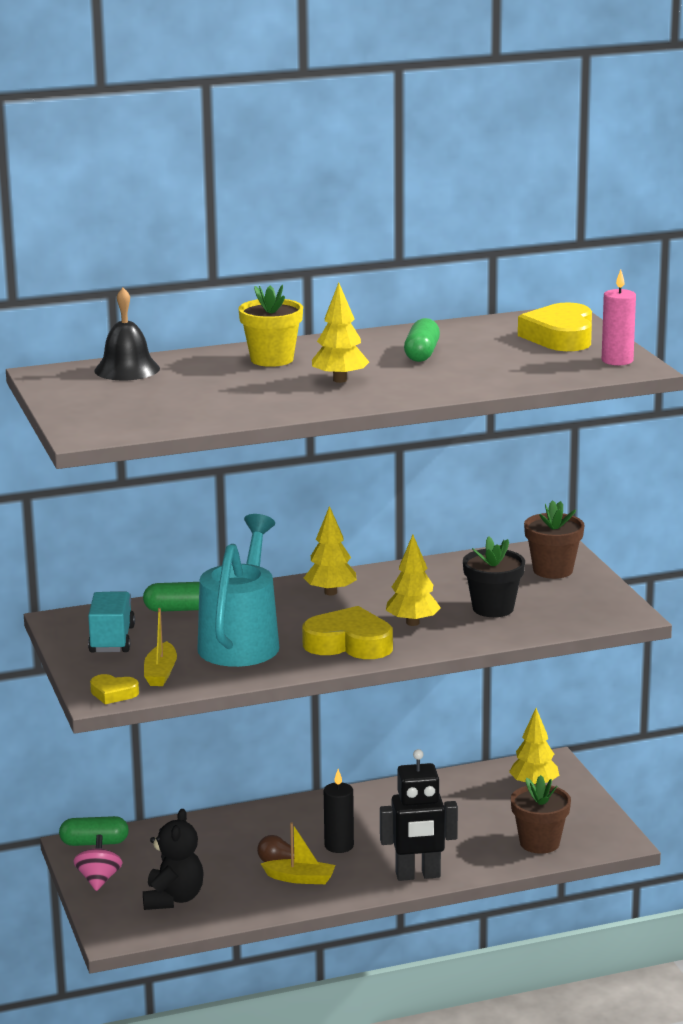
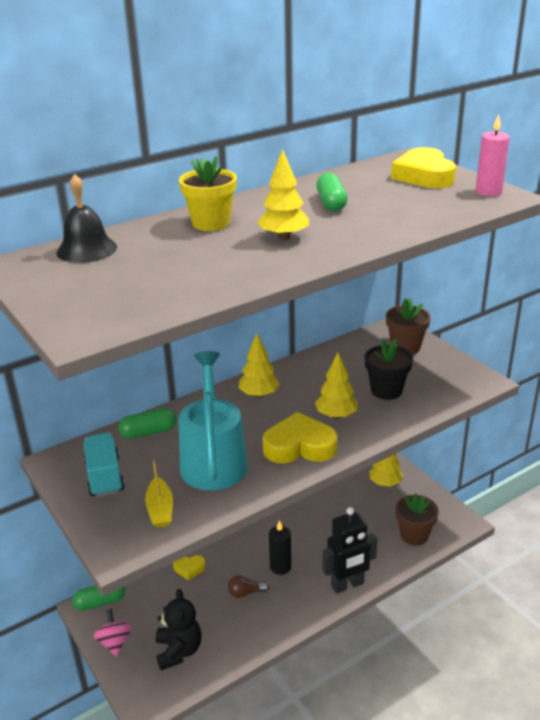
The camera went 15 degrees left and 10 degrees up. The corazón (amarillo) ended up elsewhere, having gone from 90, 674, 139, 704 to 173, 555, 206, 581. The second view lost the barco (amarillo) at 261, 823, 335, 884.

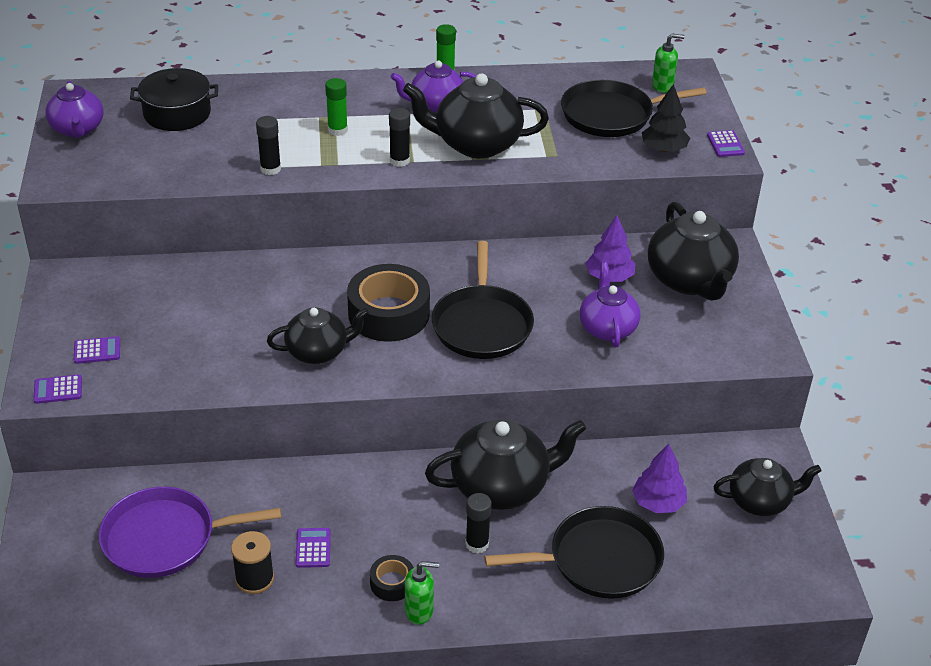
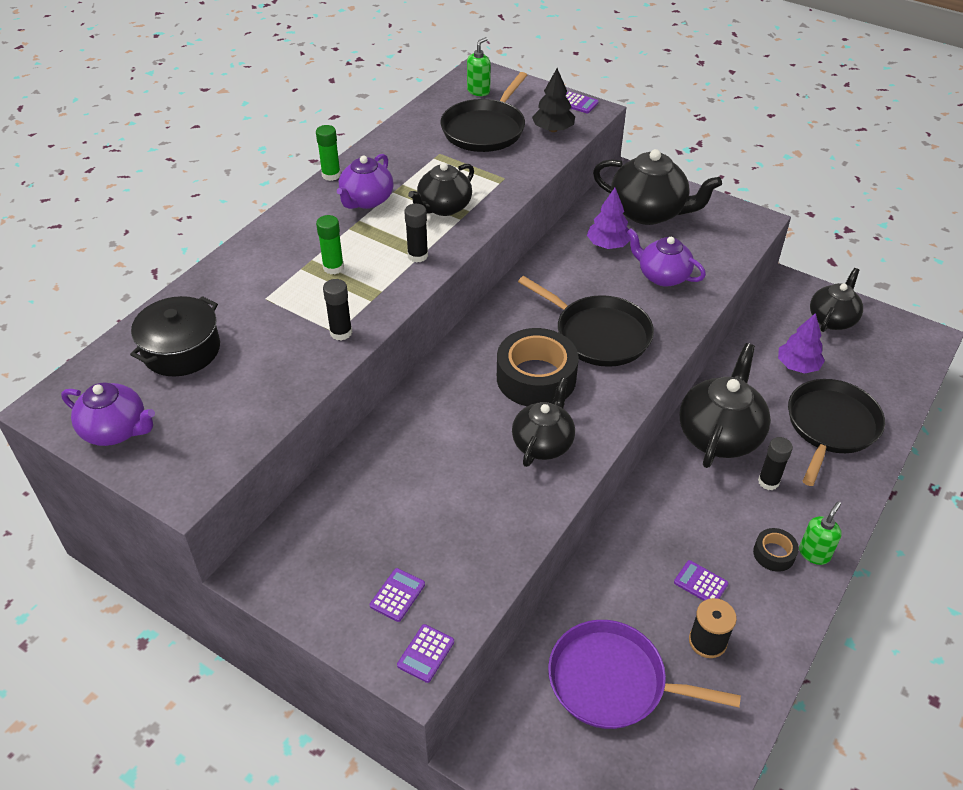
The camera went 50 degrees left and 5 degrees up. The size of the tetera (negro) at 403, 73, 549, 158 changed by a factor of 0.65. The sartén (morado) at 99, 487, 281, 578 ended up facing another way, 75 degrees clockwise from before.

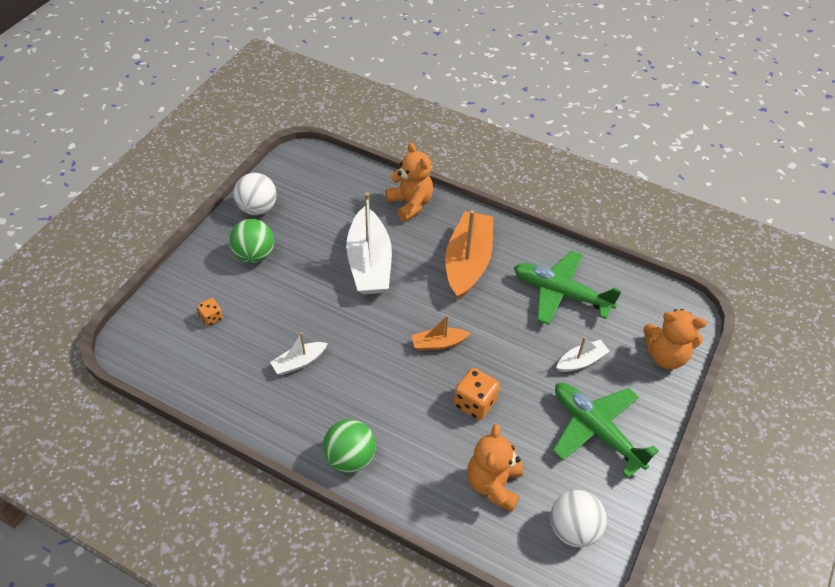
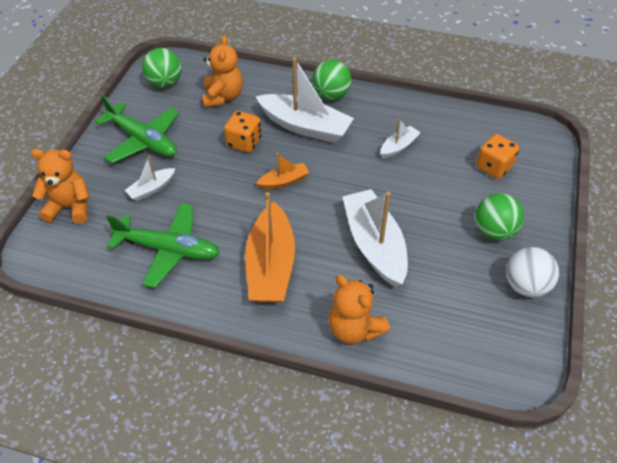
The camera went 170 degrees right and 0 degrees up. What was the pelota (blanco) at 550, 490, 607, 547 turned into the pelota (verde) at 142, 48, 182, 88. The second view gained the barco (blanco) at 256, 57, 354, 143. The size of the dado (naranja) at 197, 298, 223, 326 changed by a factor of 1.70.

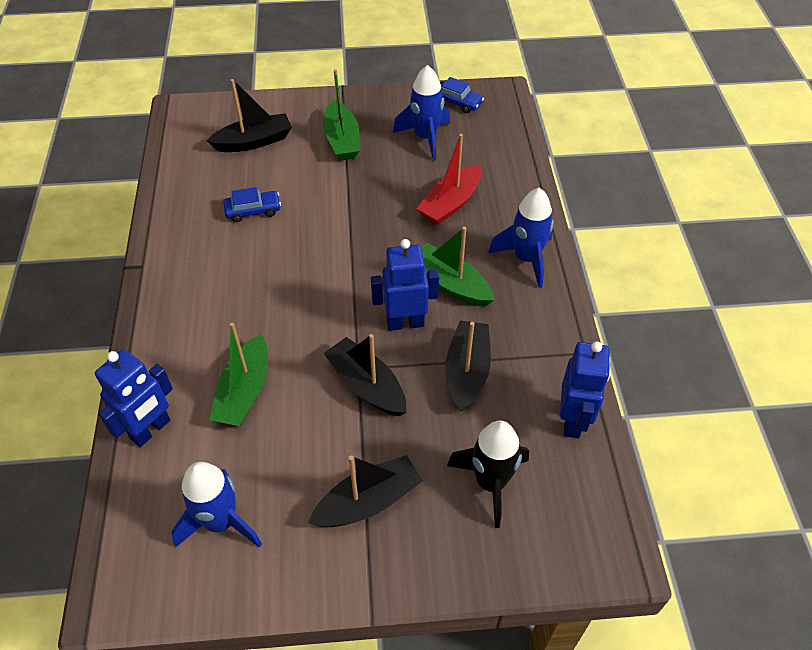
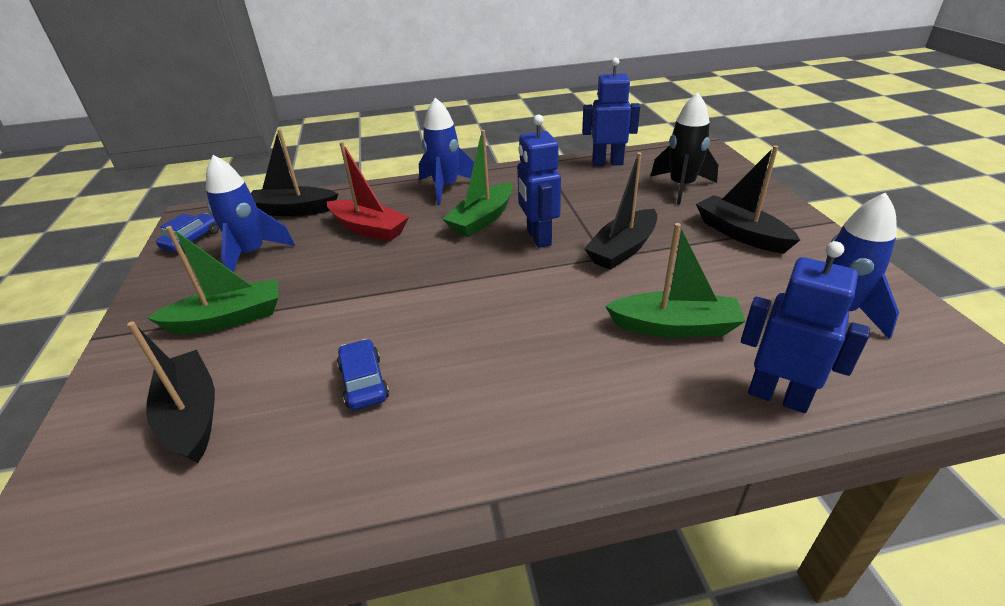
The camera went 95 degrees left and 15 degrees down. The barco (negro) ended up elsewhere, having gone from 445, 320, 491, 412 to 251, 129, 338, 216.

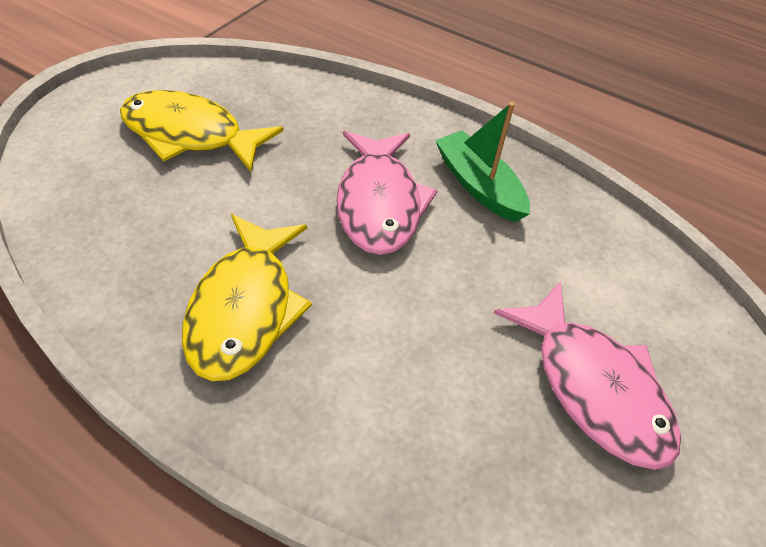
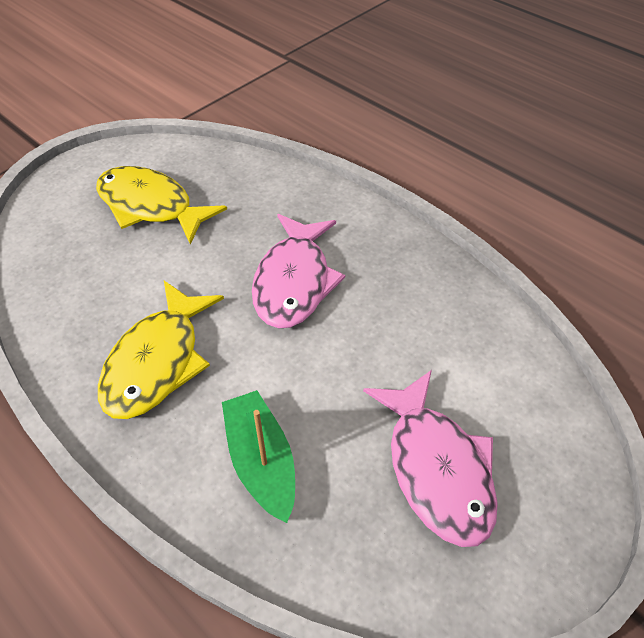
The camera went 15 degrees right and 0 degrees up. The barco (verde) ended up elsewhere, having gone from 435, 102, 530, 222 to 222, 390, 295, 523.

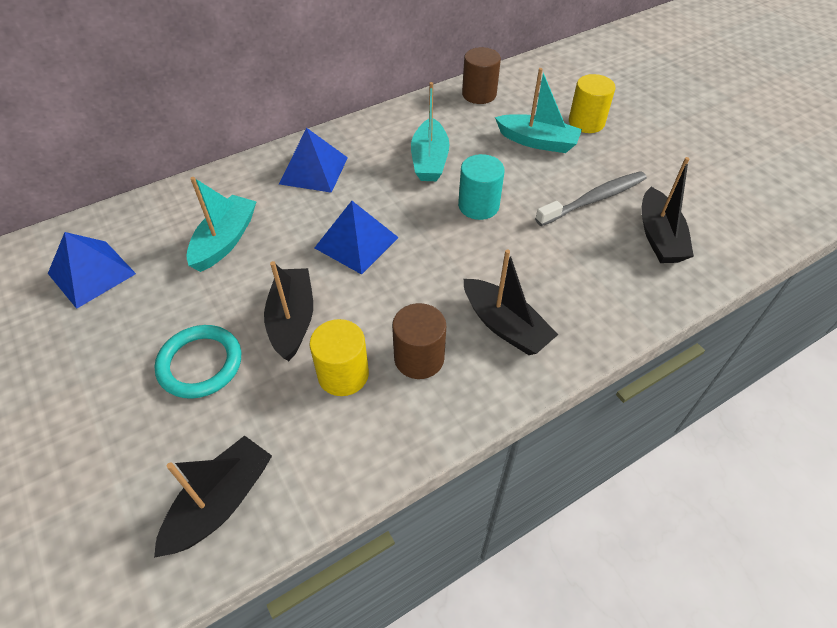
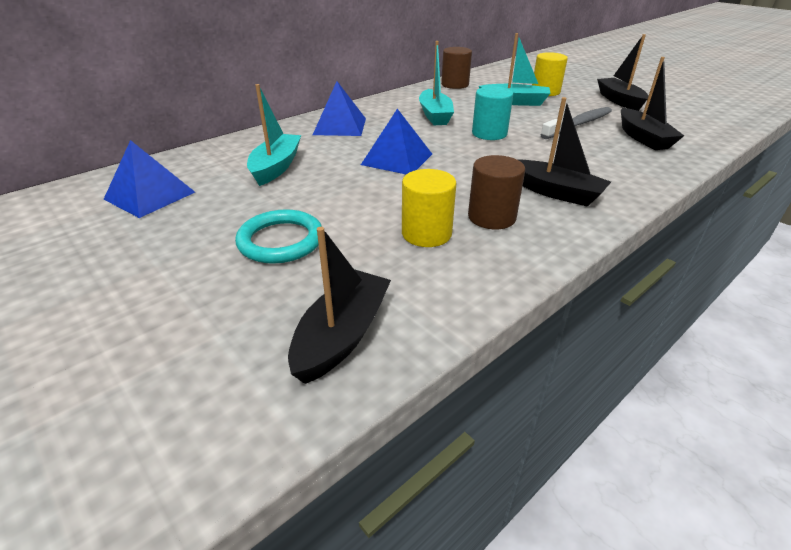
The camera went 10 degrees left and 15 degrees down. The barco (negro) ended up elsewhere, having gone from 264, 261, 313, 361 to 597, 34, 649, 111.

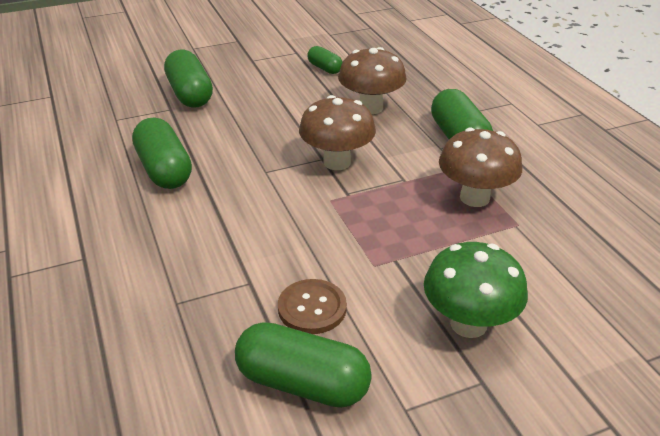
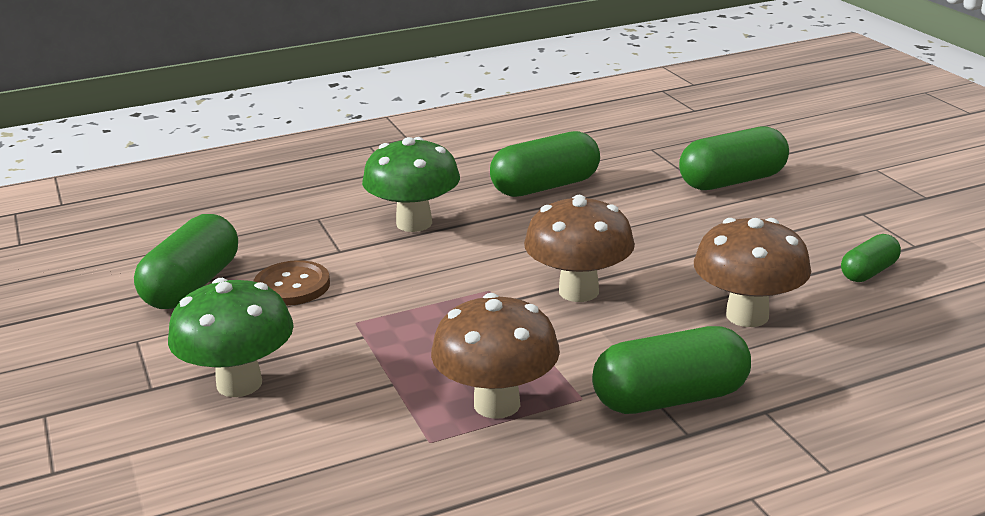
The camera went 90 degrees right and 10 degrees down. The second view gained the seta (verde) at 362, 137, 460, 232.

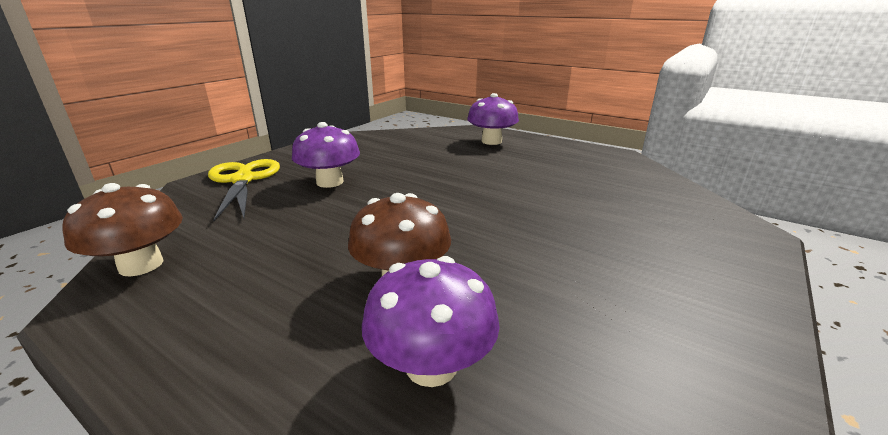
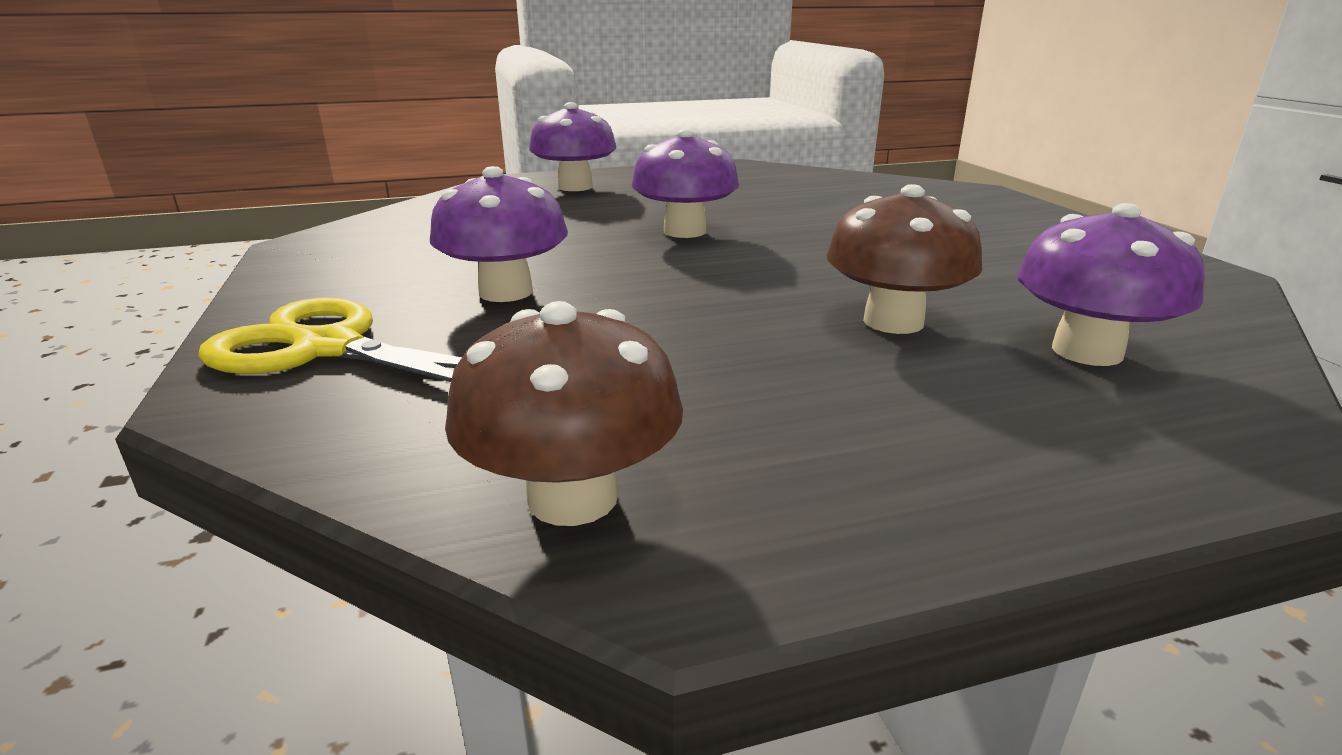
The camera went 50 degrees left and 0 degrees up. The second view gained the seta (morado) at 632, 129, 739, 238.

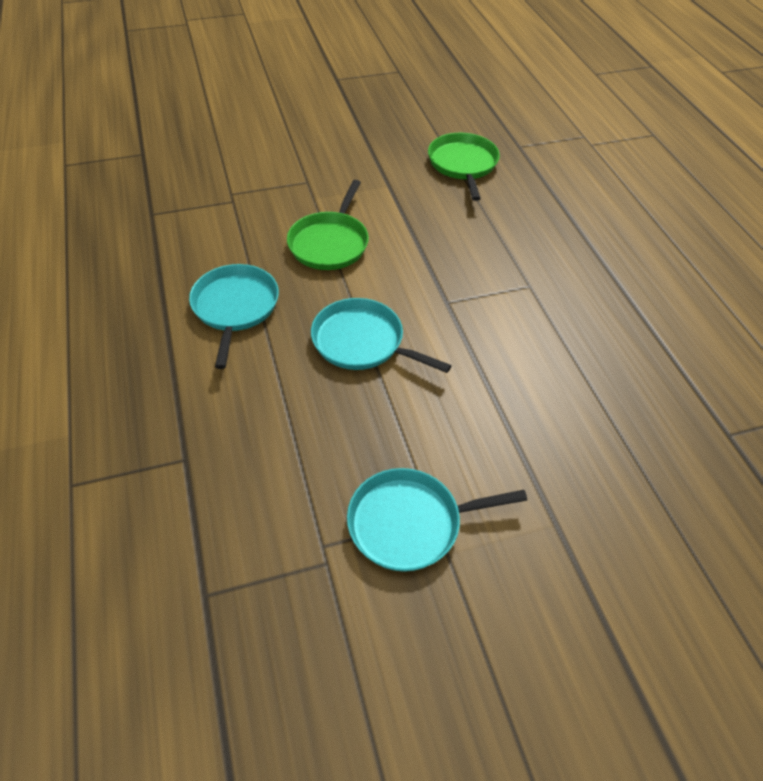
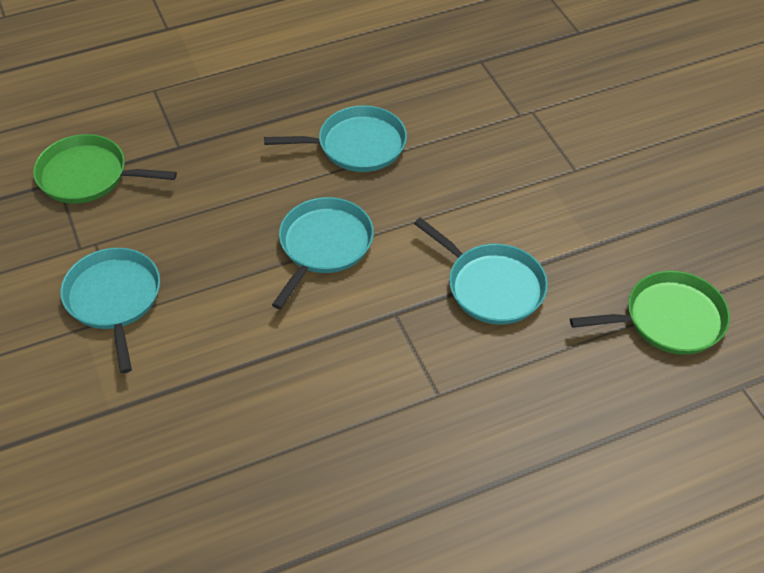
The camera went 85 degrees right and 0 degrees up. The sartén (verde) ended up elsewhere, having gone from 287, 180, 369, 270 to 33, 134, 177, 204. The second view gained the sartén (turquesa) at 414, 217, 548, 325.

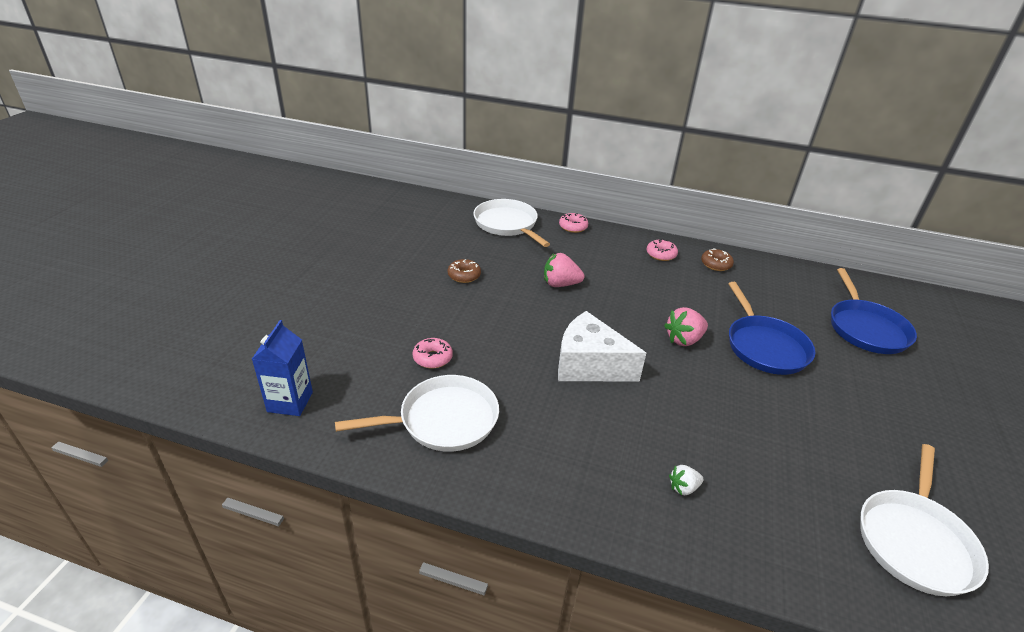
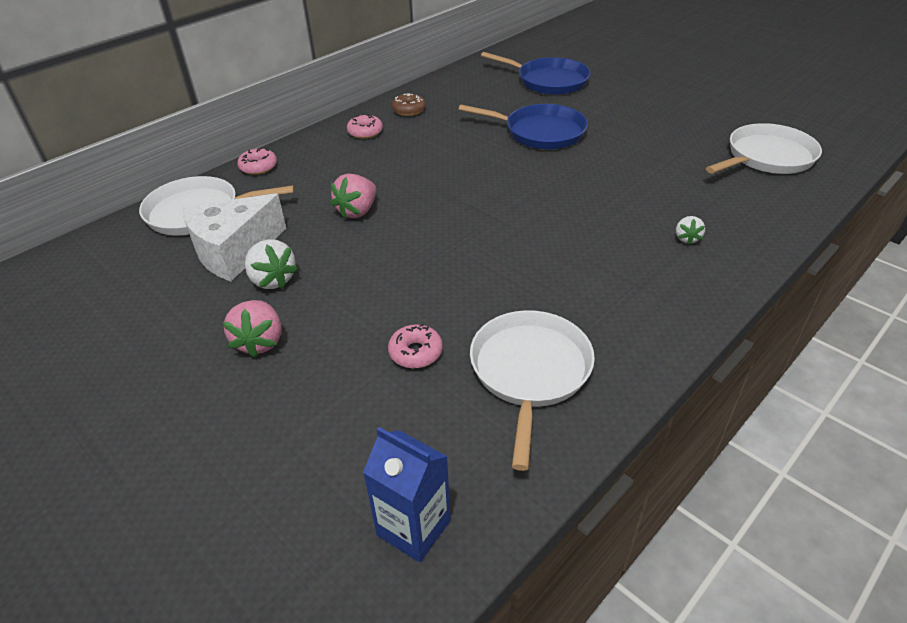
The camera went 60 degrees left and 5 degrees up. The queso (blanco) ended up elsewhere, having gone from 558, 311, 646, 381 to 183, 193, 287, 281. The fresa (rosa) ended up elsewhere, having gone from 664, 307, 708, 346 to 223, 300, 281, 358. Where the rosquilla (marrón) stood at 447, 259, 481, 283, the fresa (blanco) came to stand at 245, 239, 298, 289. The sartén (blanco) at 860, 444, 989, 596 ended up facing another way, 90 degrees counterclockwise from before.

